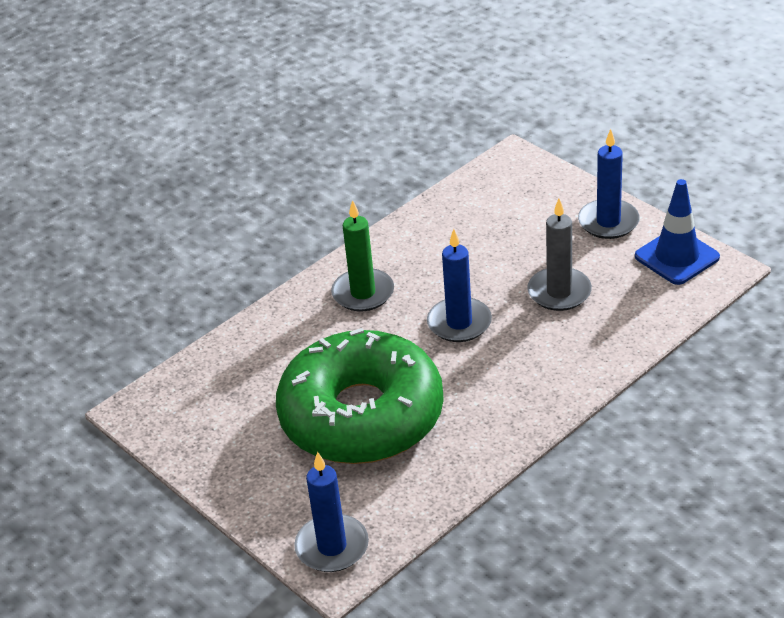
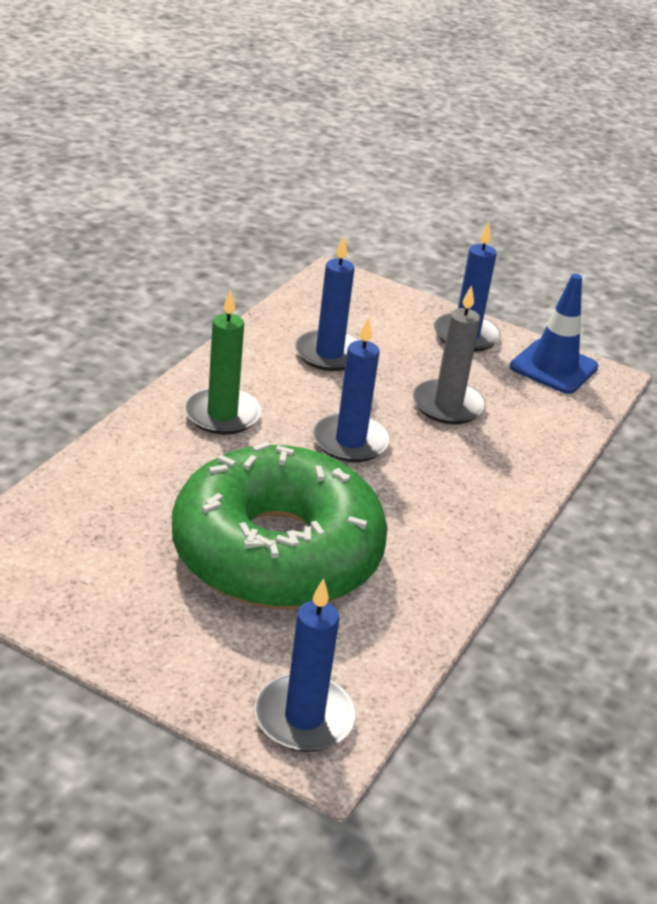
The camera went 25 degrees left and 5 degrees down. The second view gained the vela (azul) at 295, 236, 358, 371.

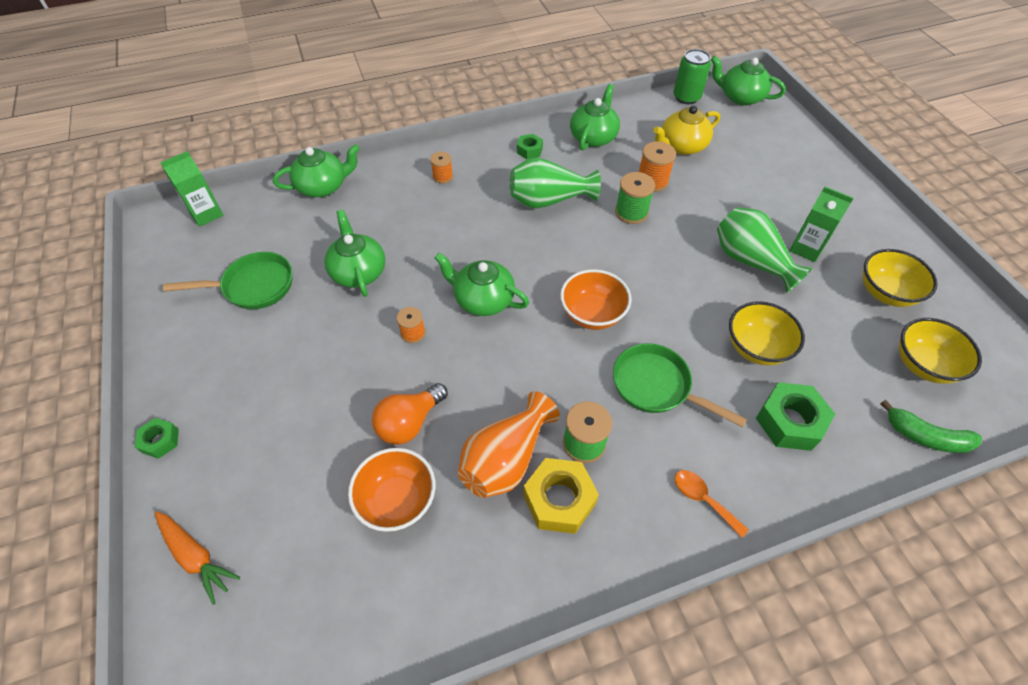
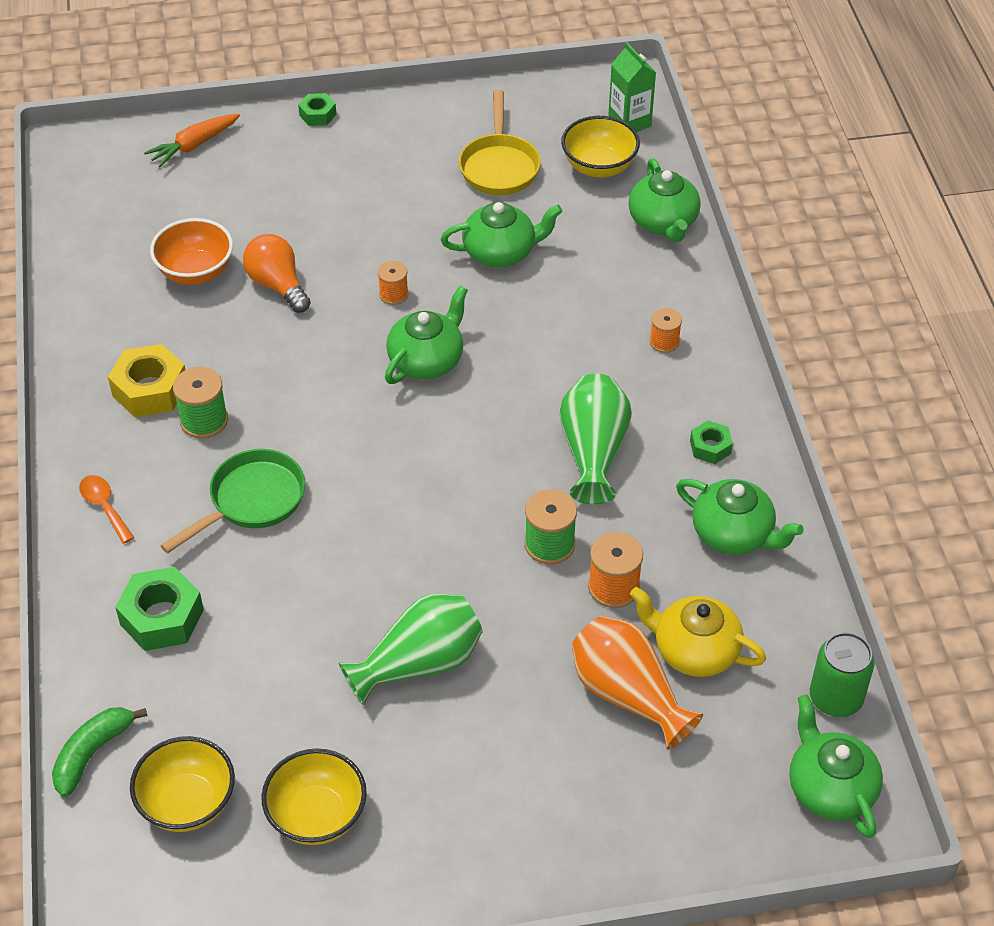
The camera went 100 degrees right and 5 degrees down. The cuchara (naranja) at 675, 470, 749, 538 ended up facing another way, 90 degrees counterclockwise from before. What was the sartén (verde) at 163, 252, 292, 309 turned into the sartén (amarillo) at 459, 90, 541, 195. The cuenco (amarillo) ended up elsewhere, having gone from 729, 301, 805, 365 to 561, 116, 640, 178. The florero (naranja) ended up elsewhere, having gone from 458, 391, 560, 498 to 572, 616, 703, 750. The tetera (amarillo) at 653, 106, 720, 155 ended up facing another way, 45 degrees counterclockwise from before. The tetera (verde) at 711, 56, 786, 106 ended up facing another way, 60 degrees counterclockwise from before. The second view lost the cuenco (naranja) at 560, 269, 632, 330. The second view lost the cartón de leche (verde) at 789, 186, 854, 262.

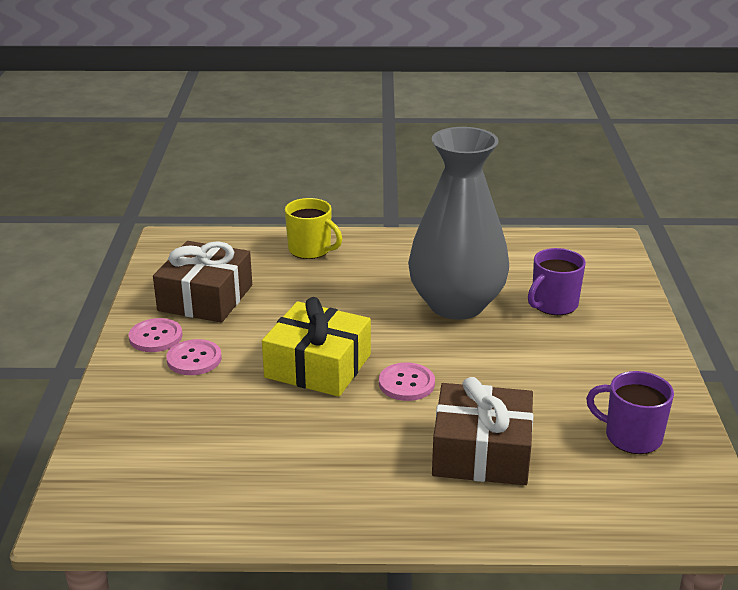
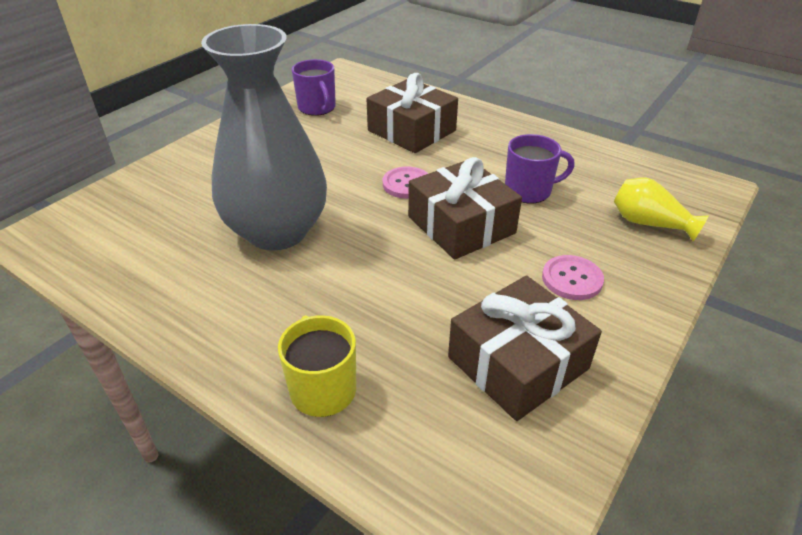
The camera went 145 degrees left and 10 degrees up. What was the regalo (amarillo) at 262, 297, 371, 397 turned into the regalo (marrón) at 408, 157, 522, 260. The taza (morado) ended up elsewhere, having gone from 528, 248, 586, 315 to 505, 134, 575, 203. The second view gained the florero (amarillo) at 614, 177, 709, 241. The second view lost the botón (rosa) at 128, 318, 182, 352.

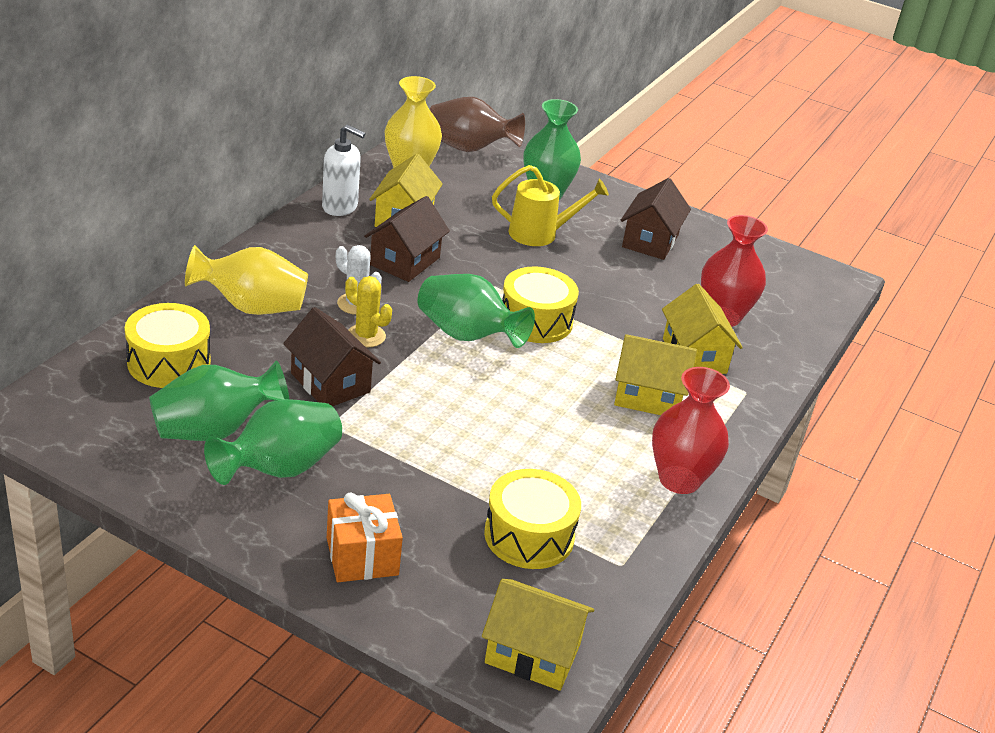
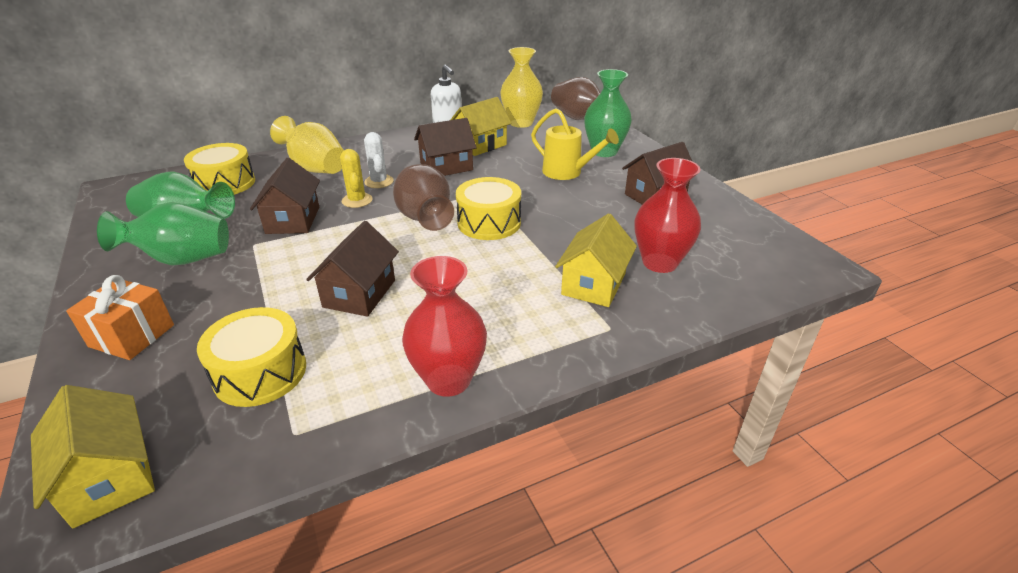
The camera went 40 degrees right and 0 degrees up. The second view gained the casa (marrón) at 306, 221, 399, 316. What was the florero (verde) at 418, 274, 535, 348 turned into the florero (marrón) at 393, 164, 454, 231. The second view lost the casa (amarillo) at 614, 334, 697, 415.

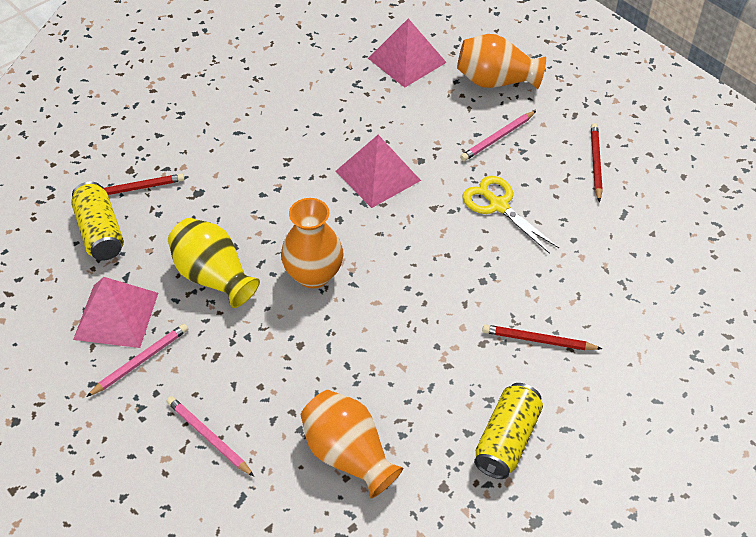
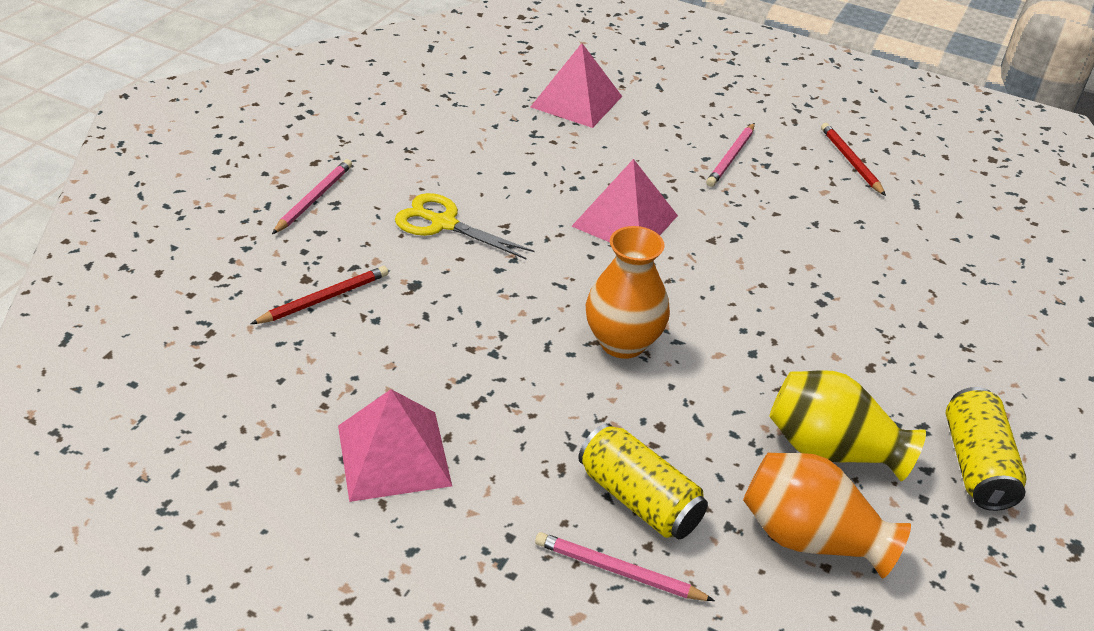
The camera went 25 degrees left and 10 degrees down. The lápiz (rosa) ended up elsewhere, having gone from 86, 324, 188, 397 to 272, 159, 352, 234. The tijeras (amarillo) ended up elsewhere, having gone from 463, 176, 559, 254 to 395, 193, 535, 259. The lata (amarillo) ended up elsewhere, having gone from 71, 182, 124, 260 to 578, 423, 708, 539. The florero (amarillo) ended up elsewhere, having gone from 168, 218, 260, 308 to 770, 370, 926, 481. The second view lost the florero (naranja) at 457, 34, 546, 89. The second view lost the lápiz (rojo) at 482, 324, 602, 350.

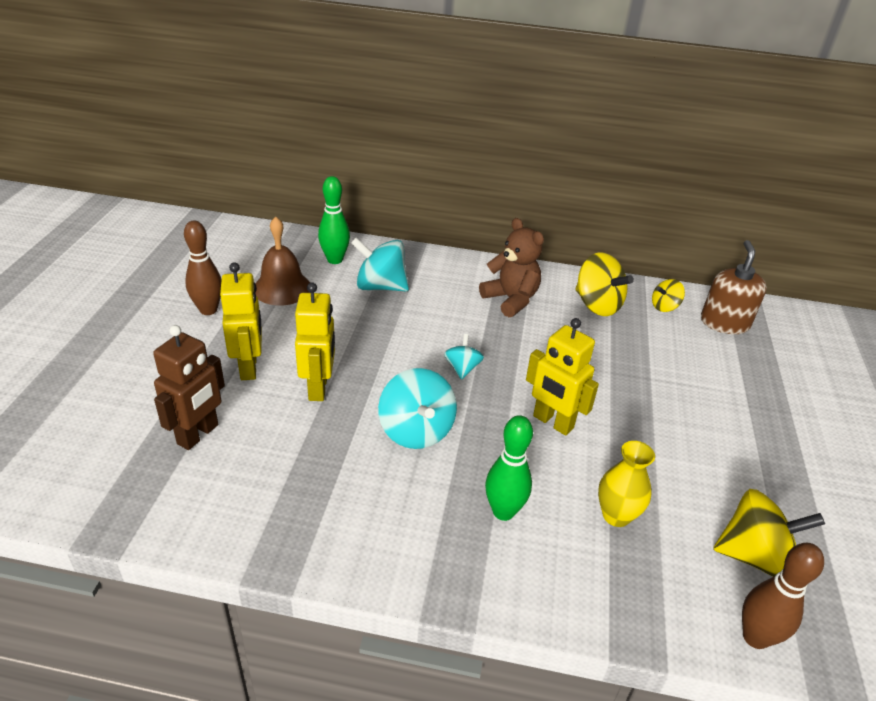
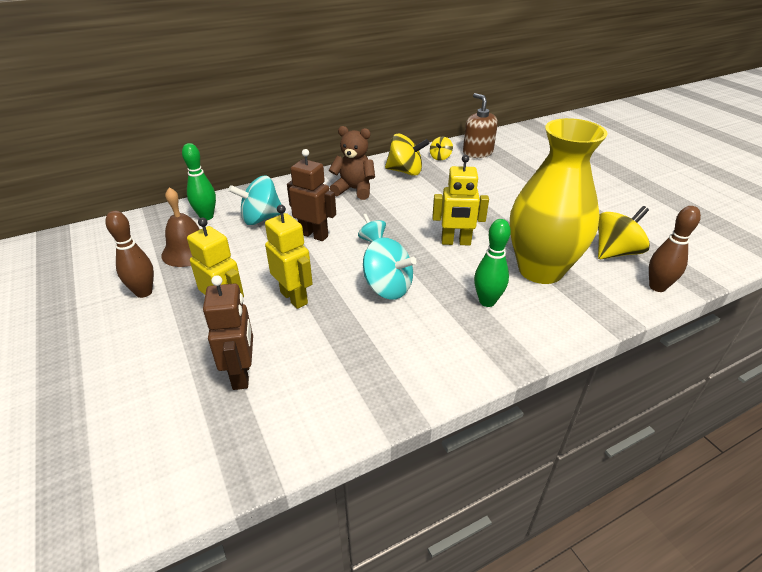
The camera went 35 degrees left and 0 degrees up. The second view gained the robot (marrón) at 287, 149, 336, 241. The size of the florero (amarillo) at 598, 441, 655, 527 changed by a factor of 2.31.

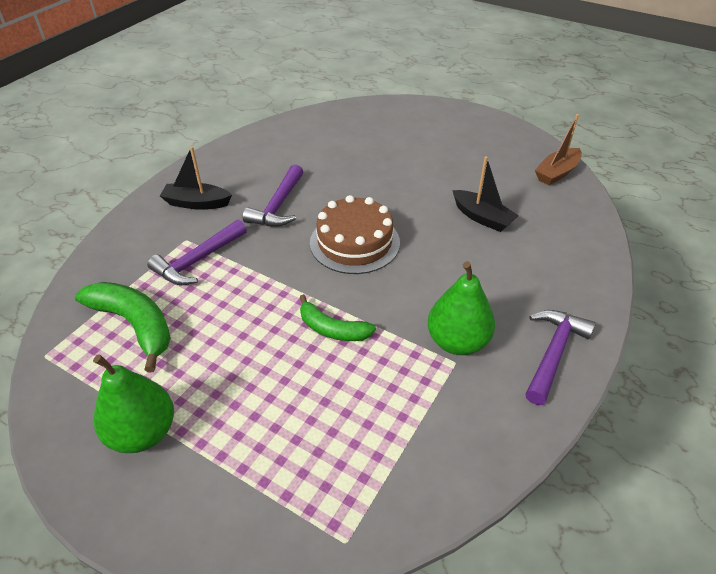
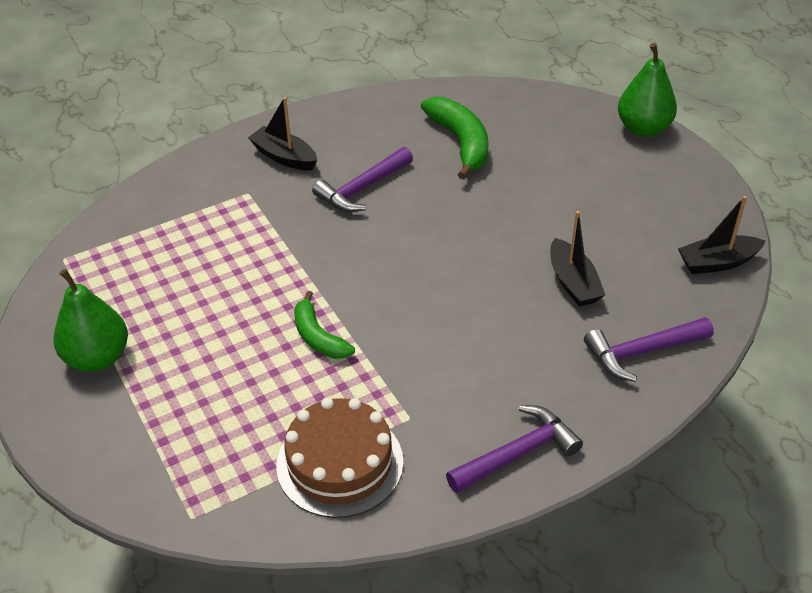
The camera went 30 degrees right and 0 degrees up. The tarta (marrón) ended up elsewhere, having gone from 310, 195, 400, 274 to 276, 397, 403, 518. The plátano (verde) ended up elsewhere, having gone from 75, 282, 171, 373 to 421, 97, 489, 180. The martillo (morado) ended up elsewhere, having gone from 147, 219, 247, 285 to 584, 317, 714, 382. The pera (verde) ended up elsewhere, having gone from 428, 261, 495, 355 to 618, 43, 677, 137. What was the barco (marrón) at 535, 114, 582, 185 turned into the barco (negro) at 678, 196, 766, 274.

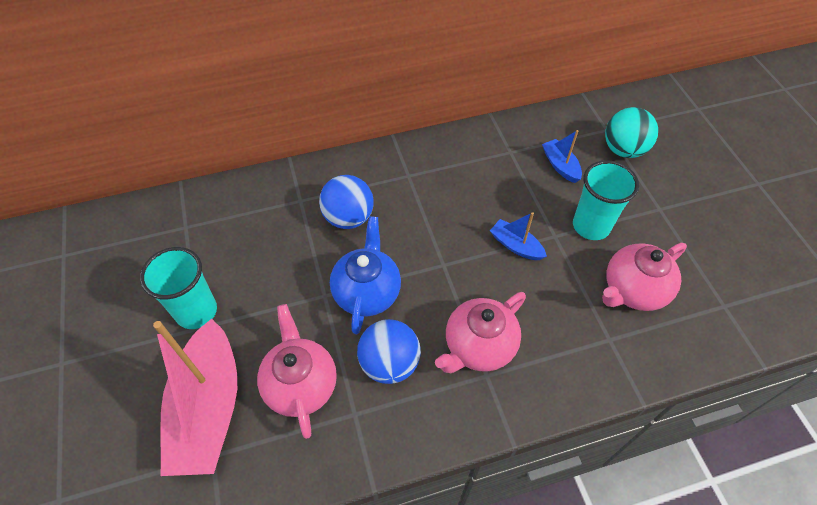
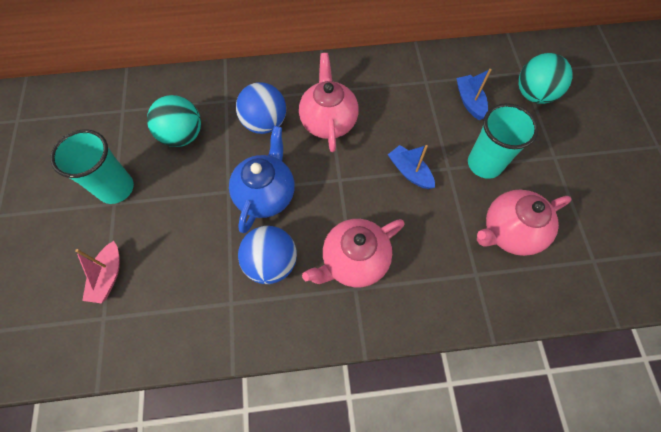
The camera went 10 degrees right and 10 degrees up. The size of the barco (rosa) at 153, 319, 237, 476 changed by a factor of 0.46. The second view gained the pelota (turquesa) at 147, 95, 201, 147. The tetera (rosa) ended up elsewhere, having gone from 257, 304, 337, 439 to 299, 53, 359, 152.

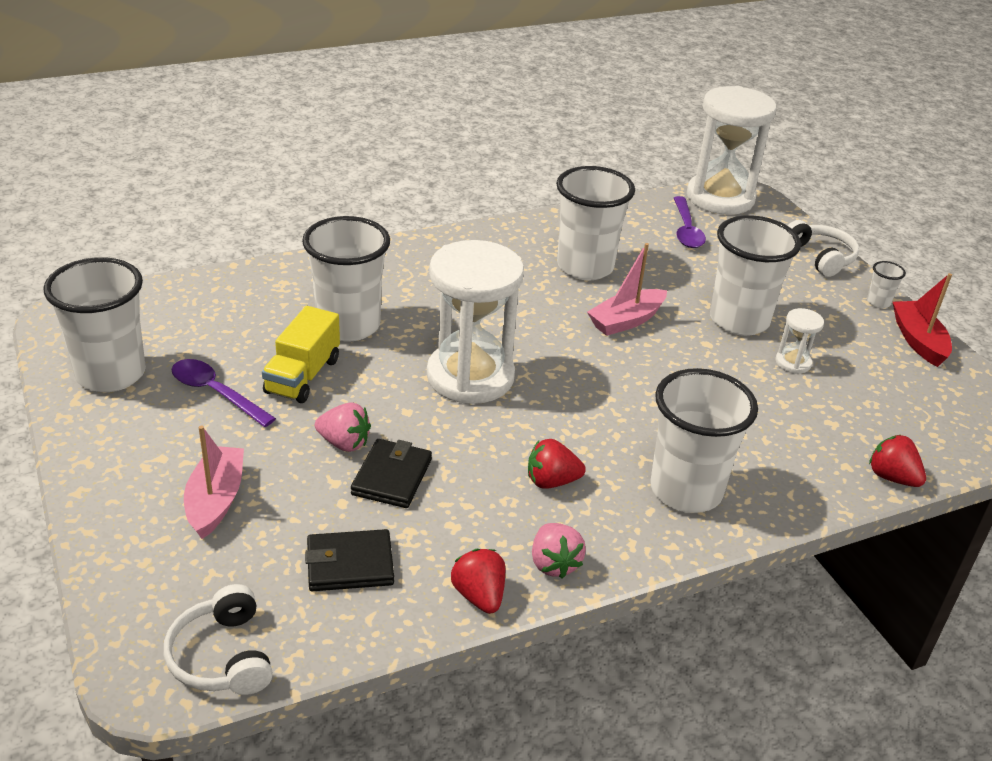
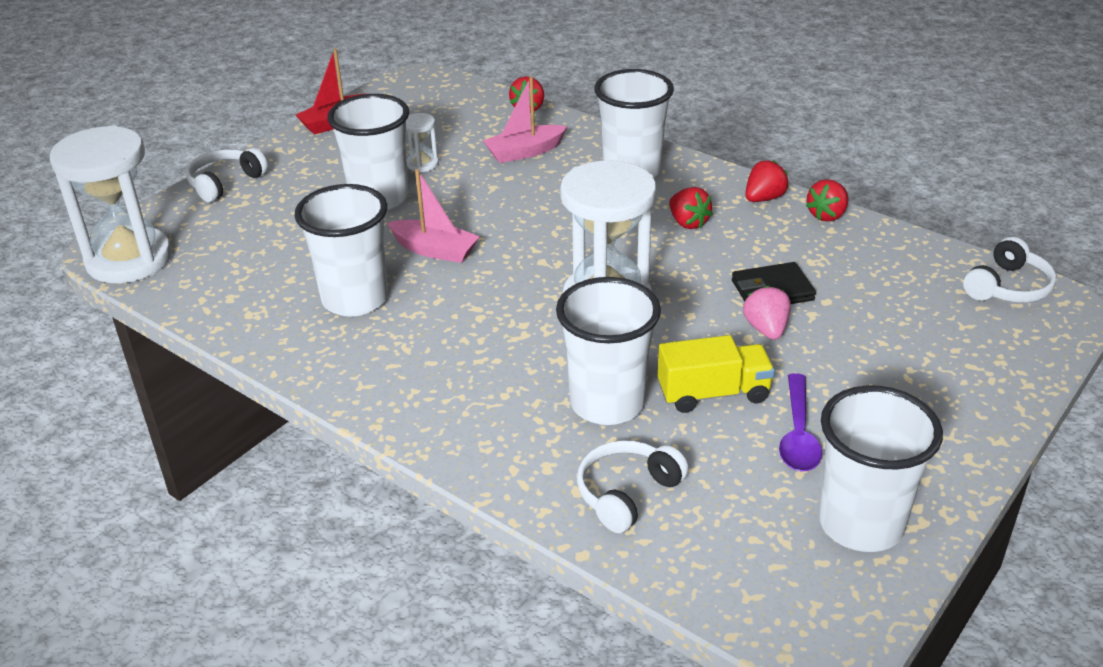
The camera went 115 degrees left and 0 degrees up. The barco (rosa) ended up elsewhere, having gone from 184, 425, 244, 539 to 483, 76, 567, 163. The second view gained the auriculares (blanco) at 577, 440, 689, 533. What was the fresa (rosa) at 532, 523, 586, 578 turned into the fresa (rojo) at 745, 160, 789, 202. The second view lost the cartera (negro) at 305, 529, 394, 591. The second view lost the cuchara (morado) at 674, 196, 706, 248. The second view lost the vaso (blanco) at 867, 261, 906, 308.

